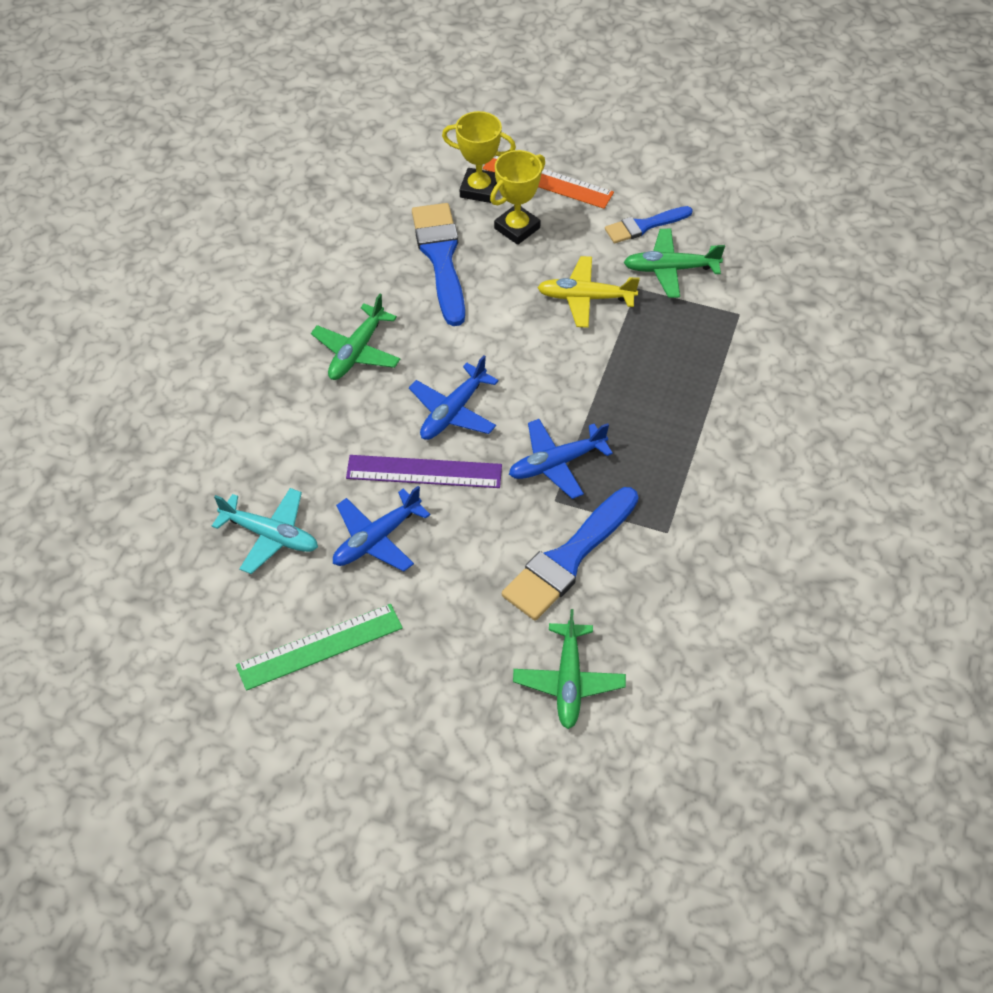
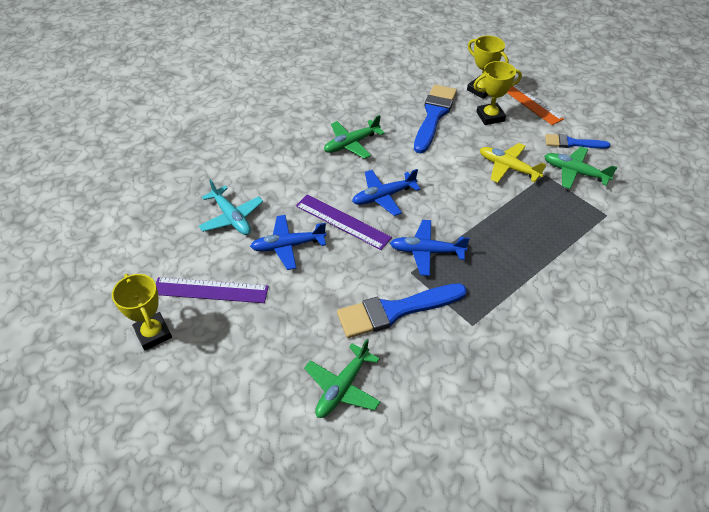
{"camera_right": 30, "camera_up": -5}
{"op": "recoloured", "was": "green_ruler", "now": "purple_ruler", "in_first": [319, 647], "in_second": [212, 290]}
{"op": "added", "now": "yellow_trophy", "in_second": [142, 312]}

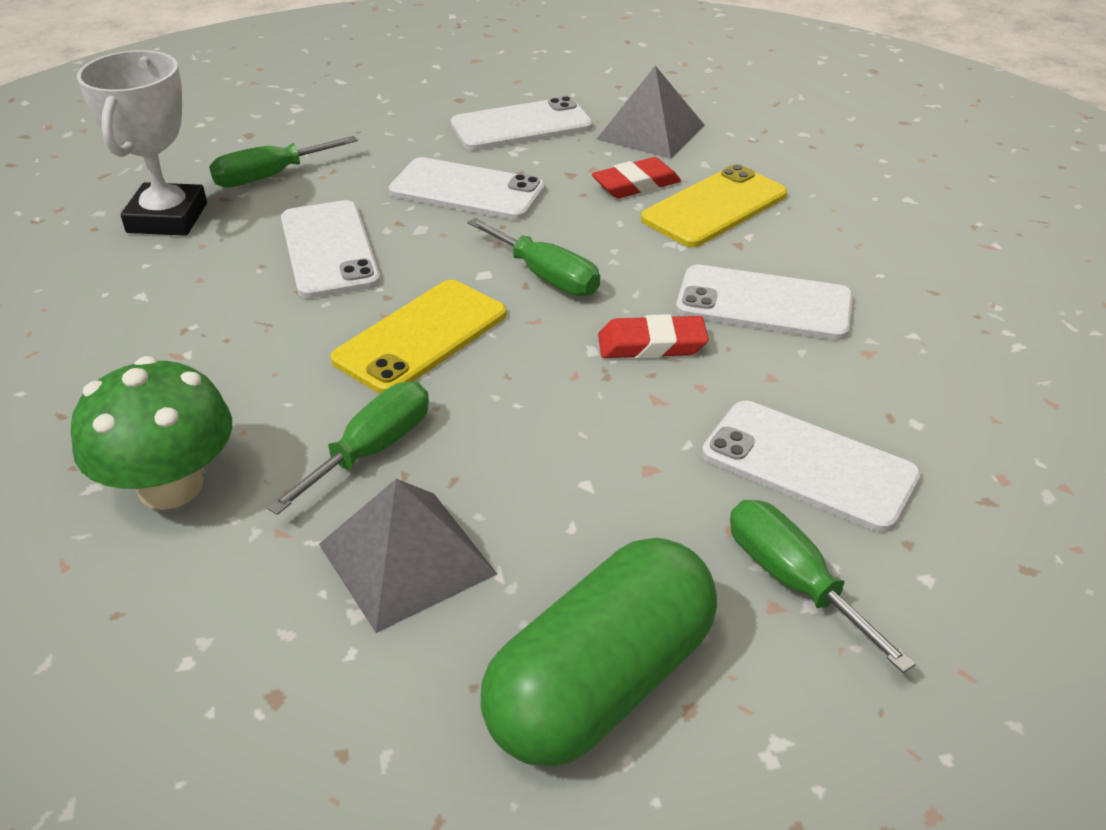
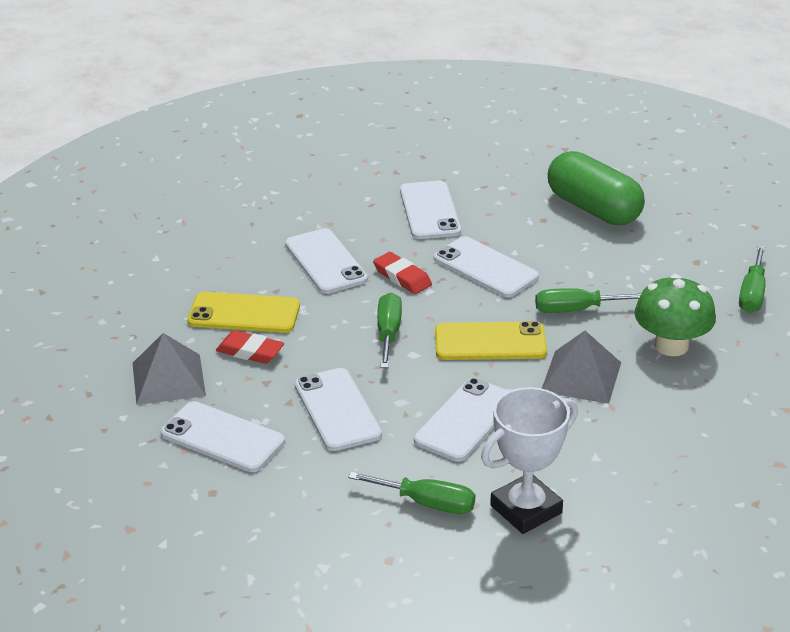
{"camera_right": -130, "camera_up": -5}
{"op": "moved", "was": "grey_pyramid", "in_first": [408, 556], "in_second": [581, 367]}
{"op": "moved", "was": "green_screwdriver", "in_first": [823, 586], "in_second": [752, 279]}
{"op": "turned", "was": "green_capsule", "in_first": [599, 652], "in_second": [596, 188], "clockwise": 45}
{"op": "added", "now": "white_phone", "in_second": [486, 267]}

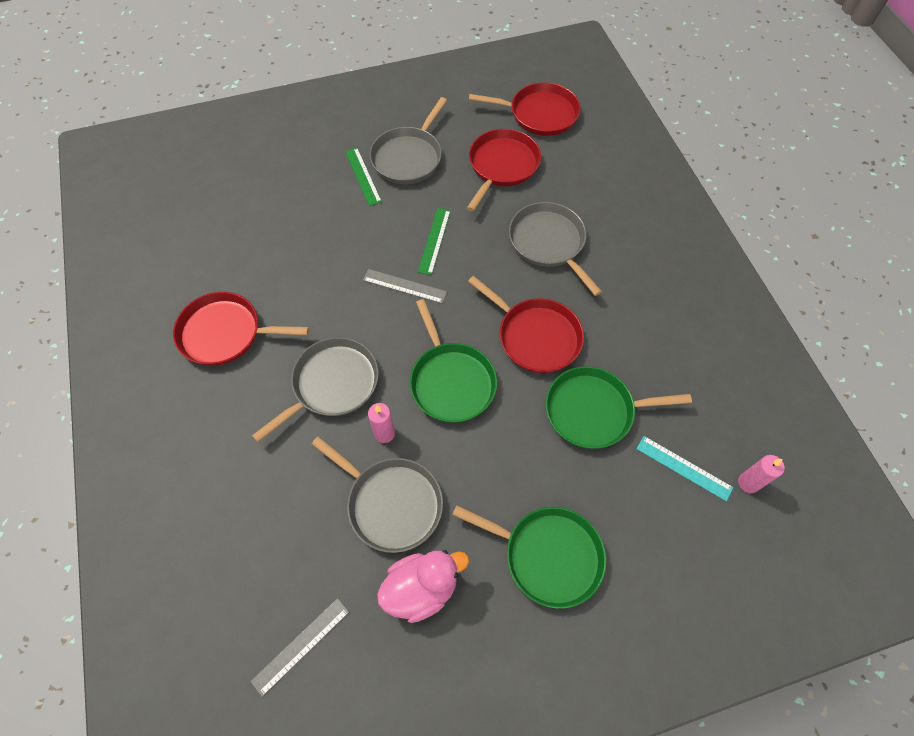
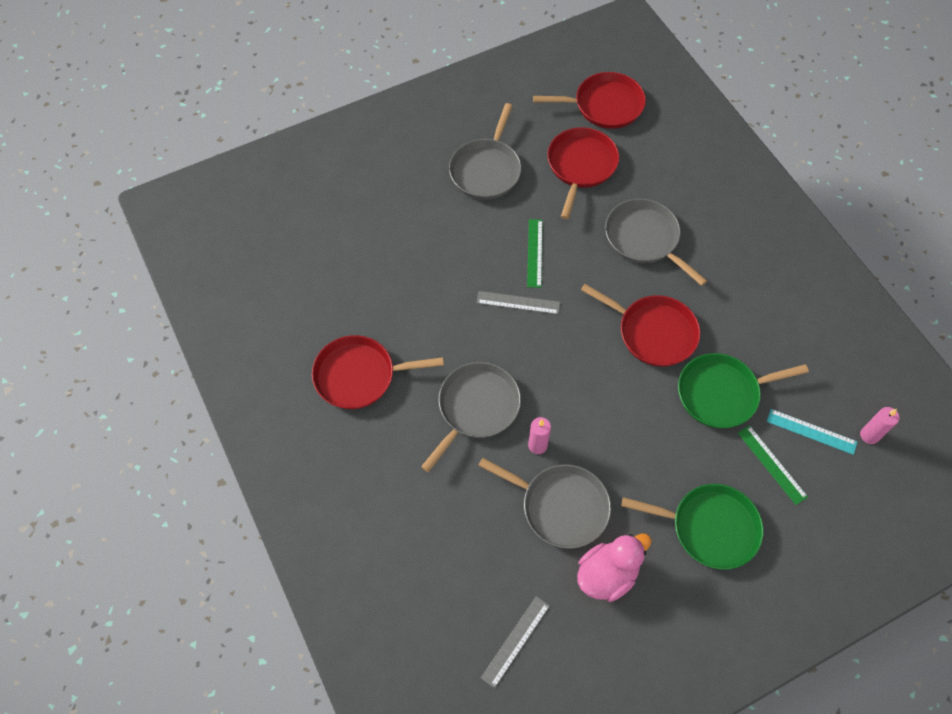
{"camera_right": -10, "camera_up": 0}
{"op": "moved", "was": "green_ruler", "in_first": [363, 177], "in_second": [773, 465]}
{"op": "removed", "was": "green_pan", "in_first": [453, 361]}

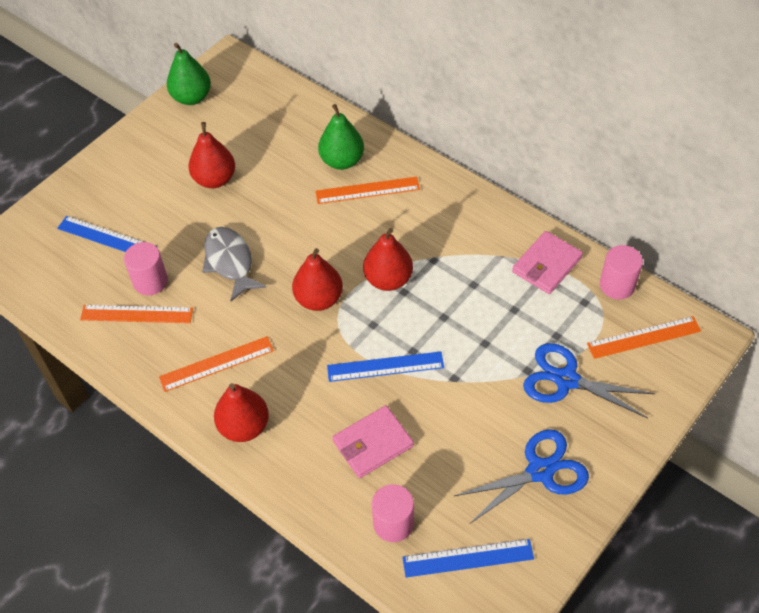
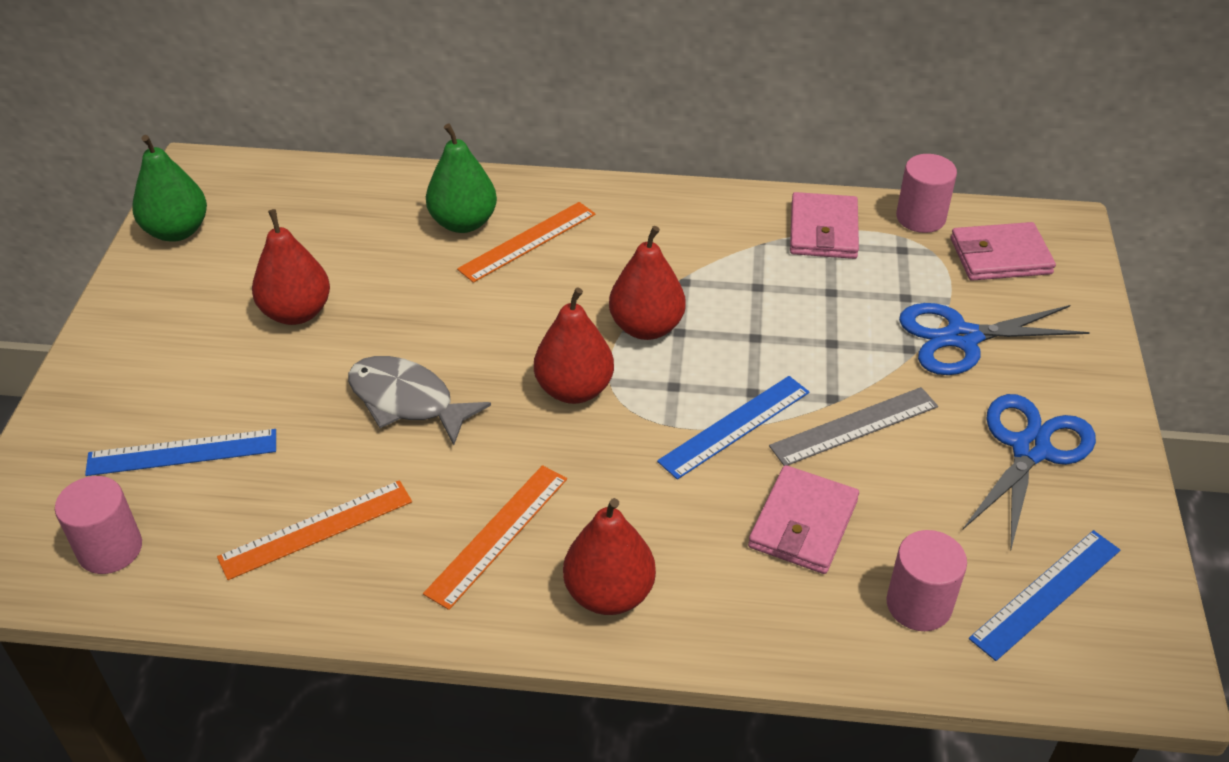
{"camera_right": -35, "camera_up": -10}
{"op": "moved", "was": "pink_cylinder", "in_first": [146, 268], "in_second": [98, 525]}
{"op": "replaced", "was": "orange_ruler", "now": "pink_wallet", "in_first": [644, 337], "in_second": [1003, 251]}
{"op": "added", "now": "grey_ruler", "in_second": [853, 426]}

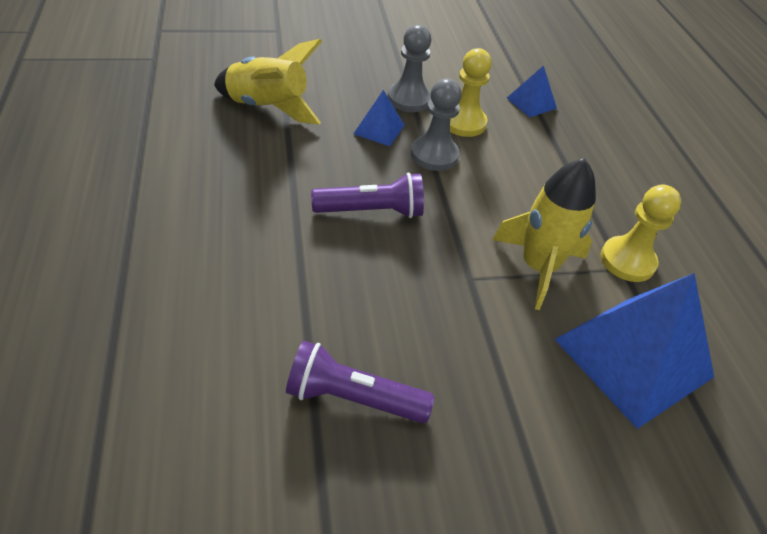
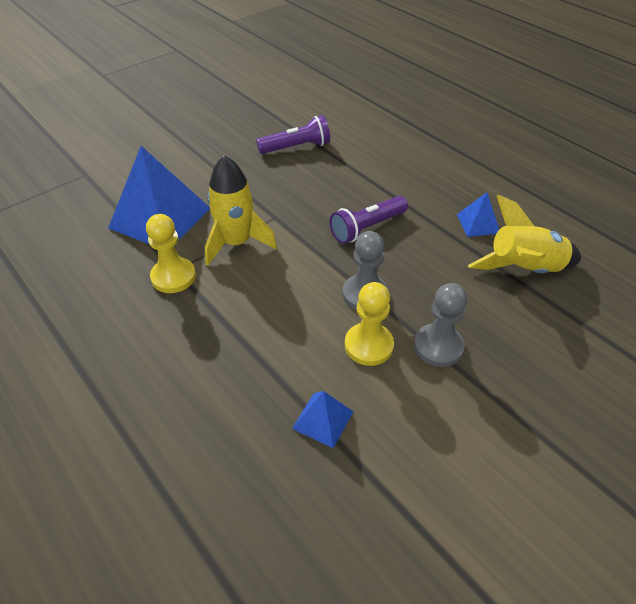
{"camera_right": 155, "camera_up": 0}
{"op": "moved", "was": "blue_pyramid", "in_first": [379, 118], "in_second": [478, 214]}

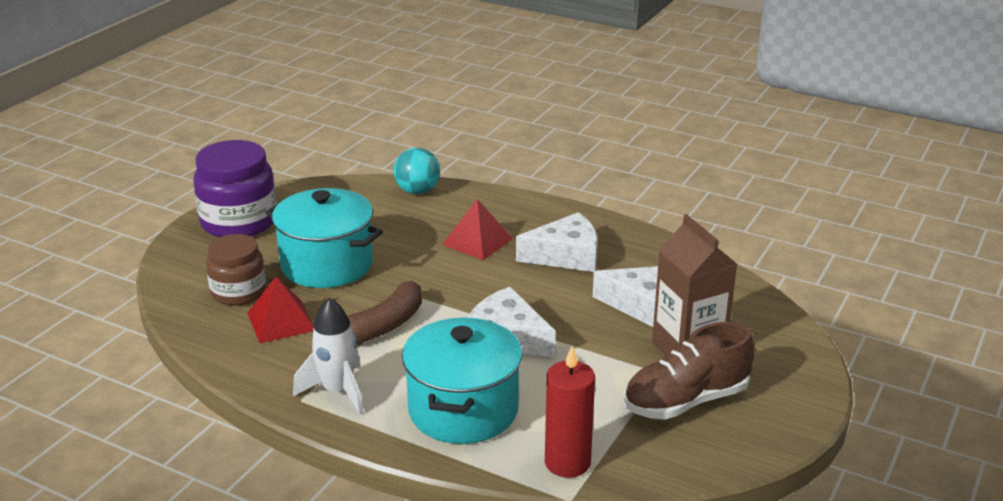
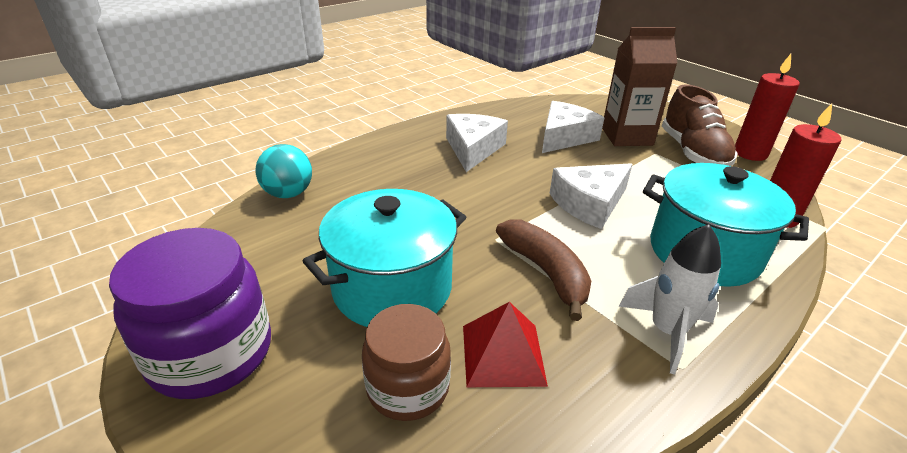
{"camera_right": -70, "camera_up": 5}
{"op": "removed", "was": "red_pyramid", "in_first": [477, 229]}
{"op": "added", "now": "red_candle", "in_second": [767, 107]}

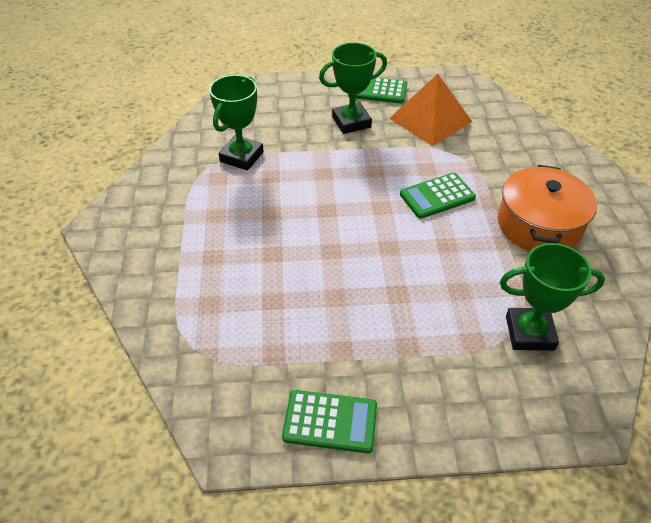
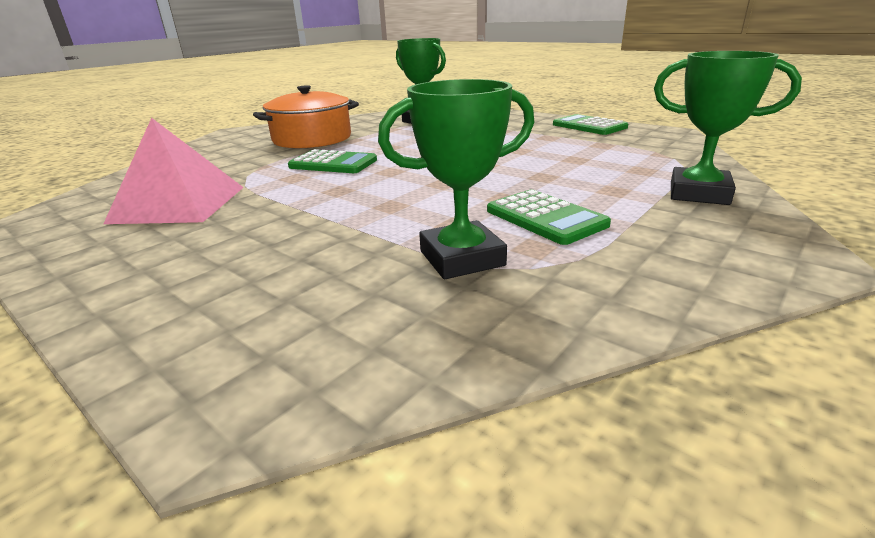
{"camera_right": -135, "camera_up": -20}
{"op": "moved", "was": "green_trophy", "in_first": [353, 88], "in_second": [728, 128]}
{"op": "recoloured", "was": "orange_pyramid", "now": "pink_pyramid", "in_first": [430, 110], "in_second": [173, 171]}
{"op": "moved", "was": "green_calculator", "in_first": [377, 91], "in_second": [549, 217]}

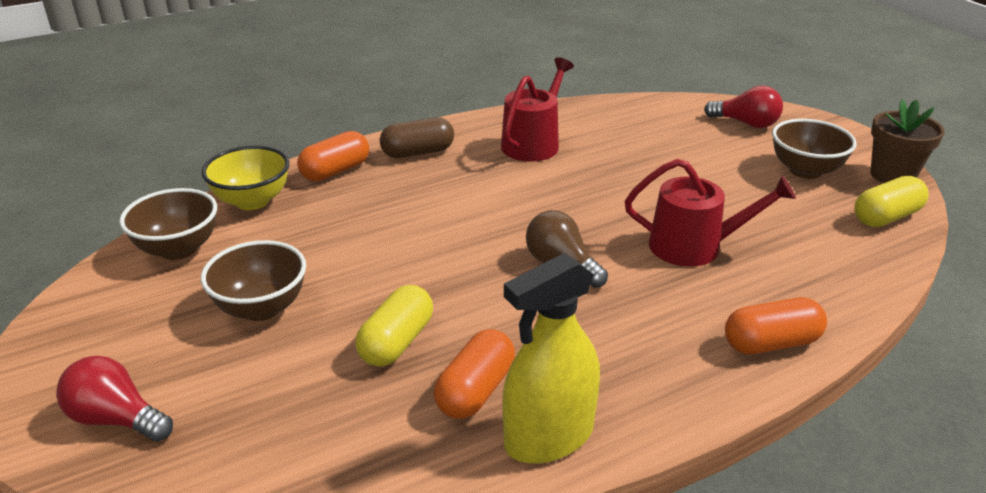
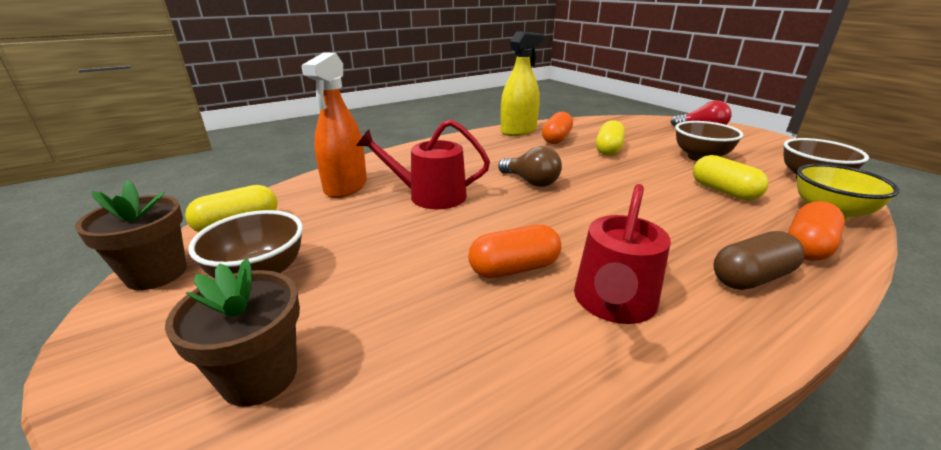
{"camera_right": 175, "camera_up": -5}
{"op": "replaced", "was": "red_light_bulb", "now": "brown_flower_pot", "in_first": [743, 107], "in_second": [232, 332]}
{"op": "moved", "was": "orange_capsule", "in_first": [776, 325], "in_second": [514, 251]}
{"op": "added", "now": "orange_spray_bottle", "in_second": [334, 125]}
{"op": "added", "now": "yellow_capsule", "in_second": [731, 178]}

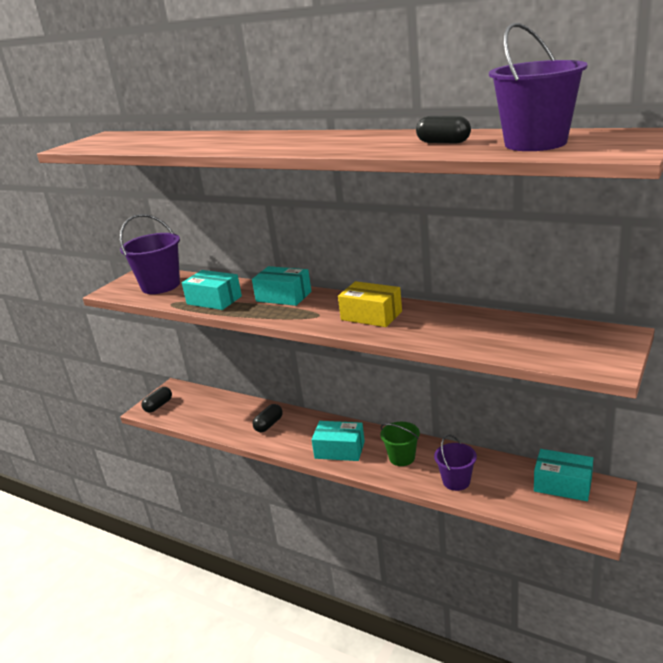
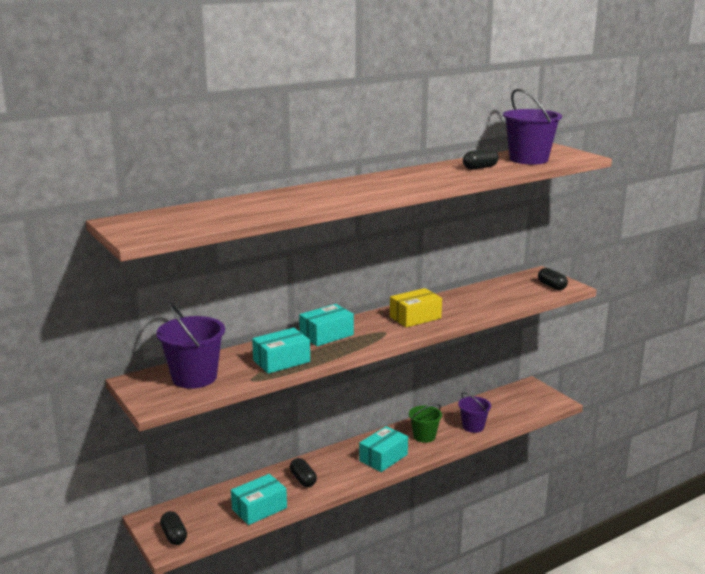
{"camera_right": -65, "camera_up": -5}
{"op": "moved", "was": "turquoise_box", "in_first": [563, 475], "in_second": [259, 499]}
{"op": "added", "now": "black_capsule", "in_second": [553, 279]}

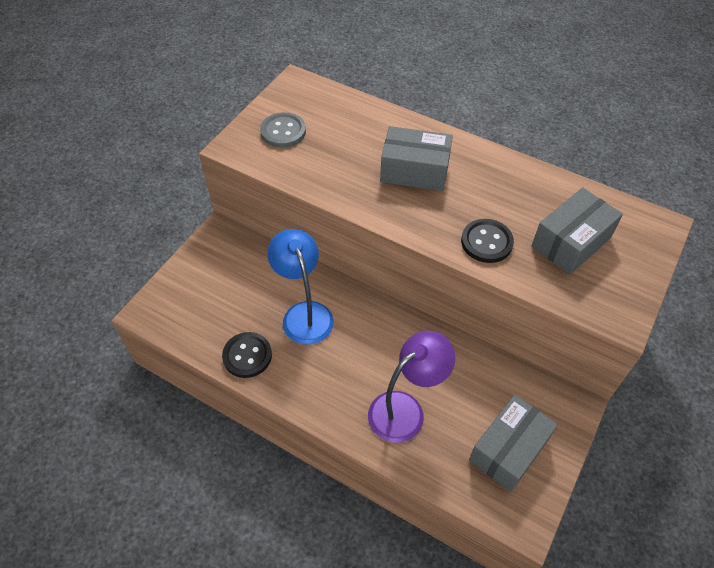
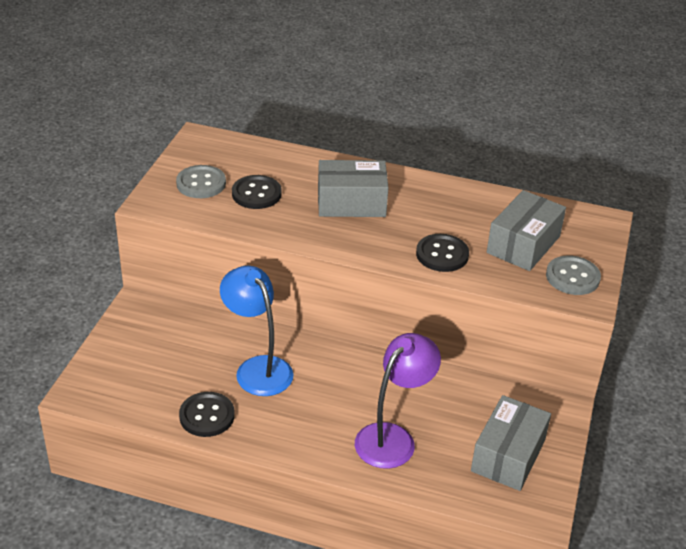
{"camera_right": -15, "camera_up": -15}
{"op": "added", "now": "black_button", "in_second": [257, 192]}
{"op": "added", "now": "grey_button", "in_second": [573, 275]}

